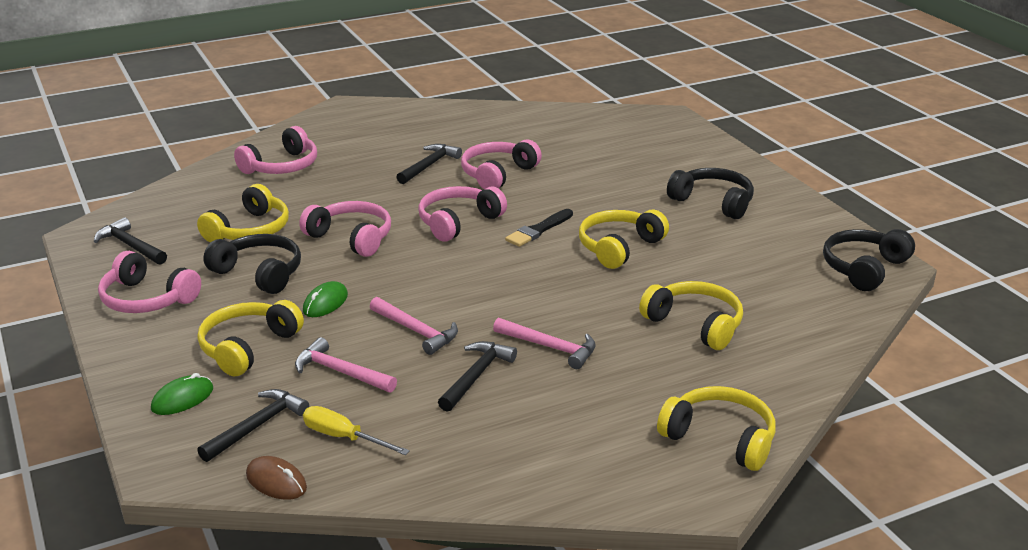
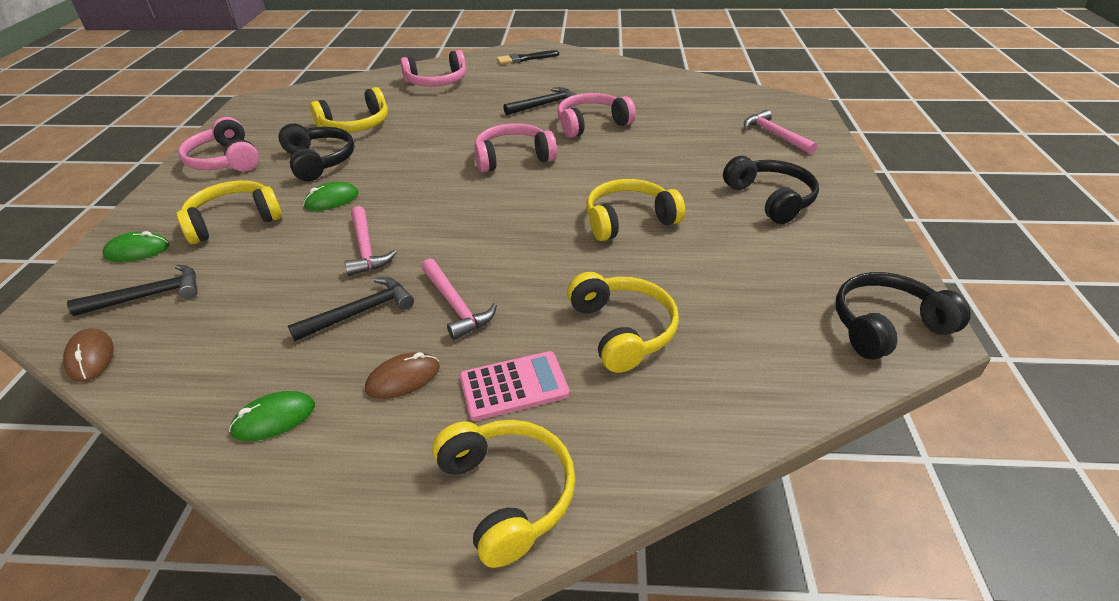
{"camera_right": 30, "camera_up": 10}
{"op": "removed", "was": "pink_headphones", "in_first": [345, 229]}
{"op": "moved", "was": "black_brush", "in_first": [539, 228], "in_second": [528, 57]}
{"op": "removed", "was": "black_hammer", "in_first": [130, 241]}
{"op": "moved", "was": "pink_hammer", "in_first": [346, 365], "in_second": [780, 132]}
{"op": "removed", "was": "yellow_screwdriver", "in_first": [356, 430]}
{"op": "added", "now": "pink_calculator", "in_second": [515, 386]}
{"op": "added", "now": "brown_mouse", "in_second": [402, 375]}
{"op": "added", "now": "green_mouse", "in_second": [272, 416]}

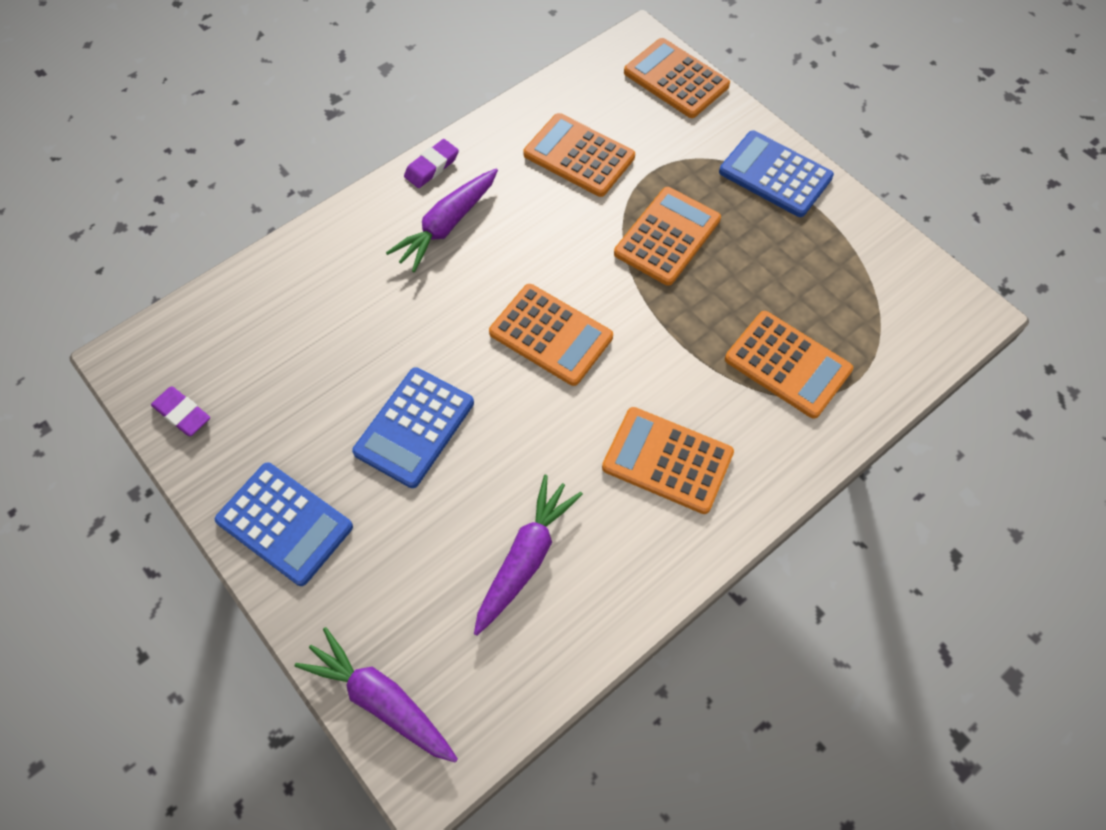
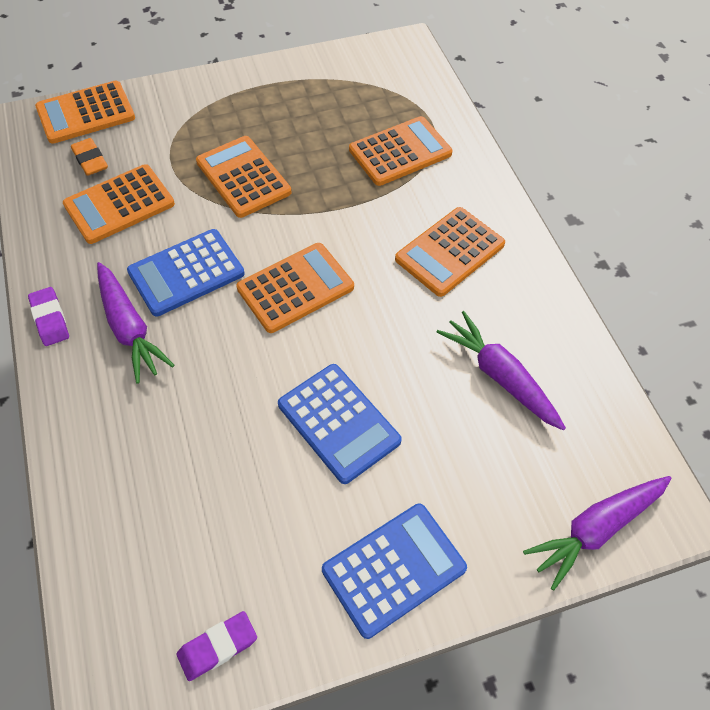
{"camera_right": -70, "camera_up": -5}
{"op": "moved", "was": "blue_calculator", "in_first": [776, 174], "in_second": [186, 273]}
{"op": "added", "now": "orange_eraser", "in_second": [89, 157]}

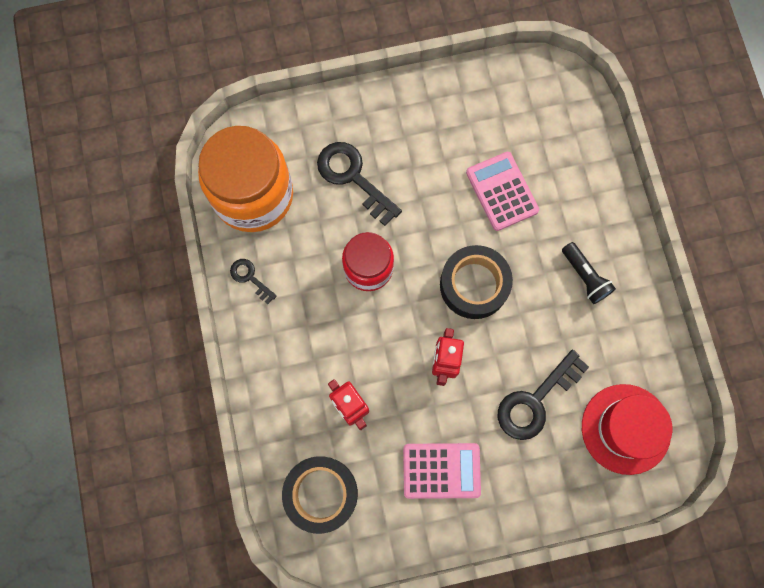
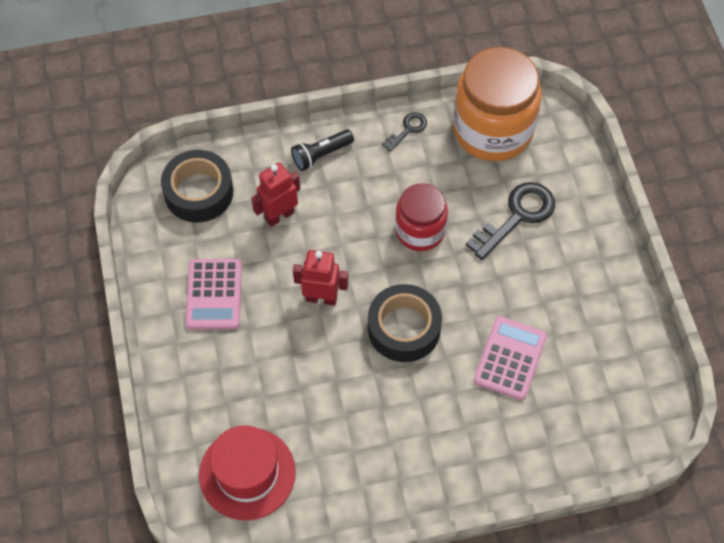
{"camera_right": 90, "camera_up": -15}
{"op": "turned", "was": "pink_calculator", "in_first": [502, 191], "in_second": [510, 358], "clockwise": -45}
{"op": "moved", "was": "black_flashlight", "in_first": [589, 273], "in_second": [322, 150]}
{"op": "removed", "was": "black_key", "in_first": [543, 395]}

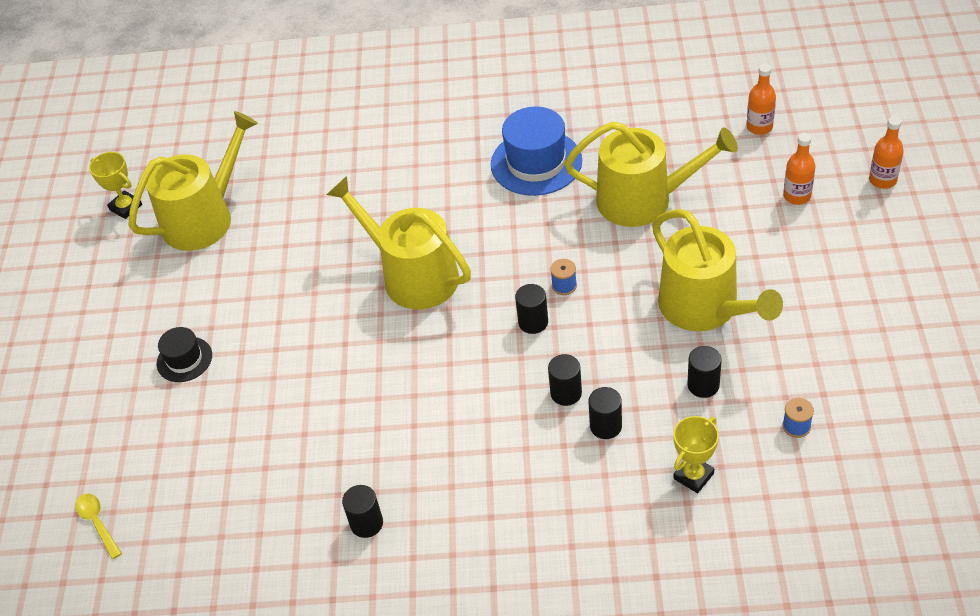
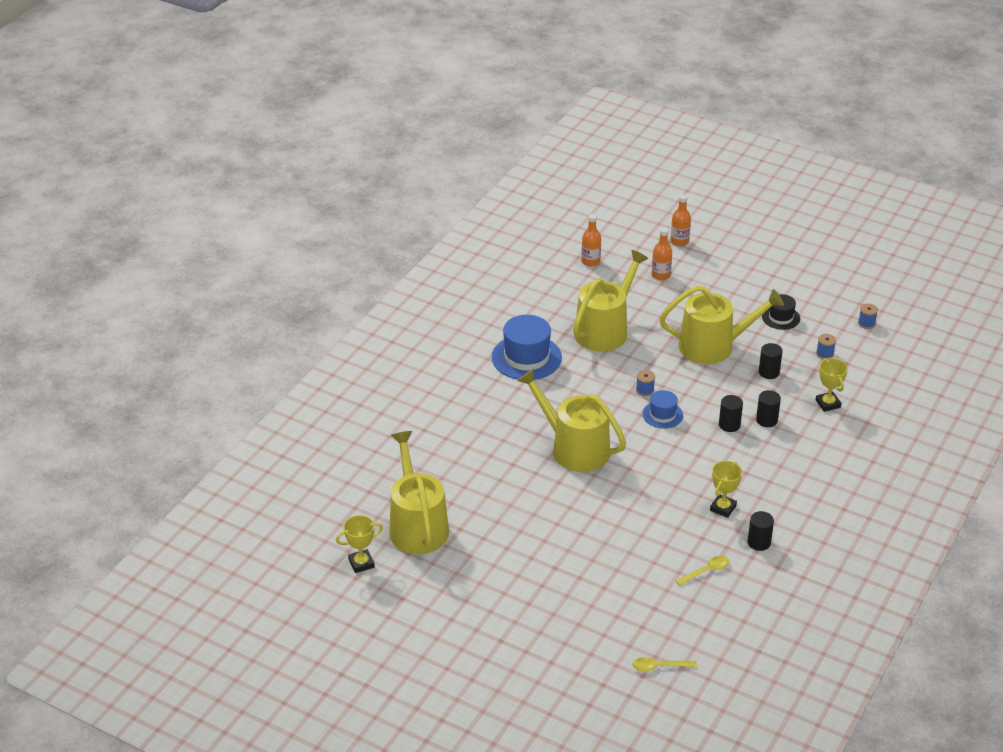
{"camera_right": -65, "camera_up": -10}
{"op": "turned", "was": "yellow_watering_can", "in_first": [399, 242], "in_second": [571, 420], "clockwise": 60}
{"op": "replaced", "was": "black_cylinder", "now": "blue_hat", "in_first": [531, 309], "in_second": [662, 409]}
{"op": "moved", "was": "black_hat", "in_first": [184, 354], "in_second": [781, 312]}
{"op": "added", "now": "blue_spool", "in_second": [868, 316]}
{"op": "added", "now": "yellow_trophy", "in_second": [726, 489]}
{"op": "added", "now": "yellow_spoon", "in_second": [702, 571]}

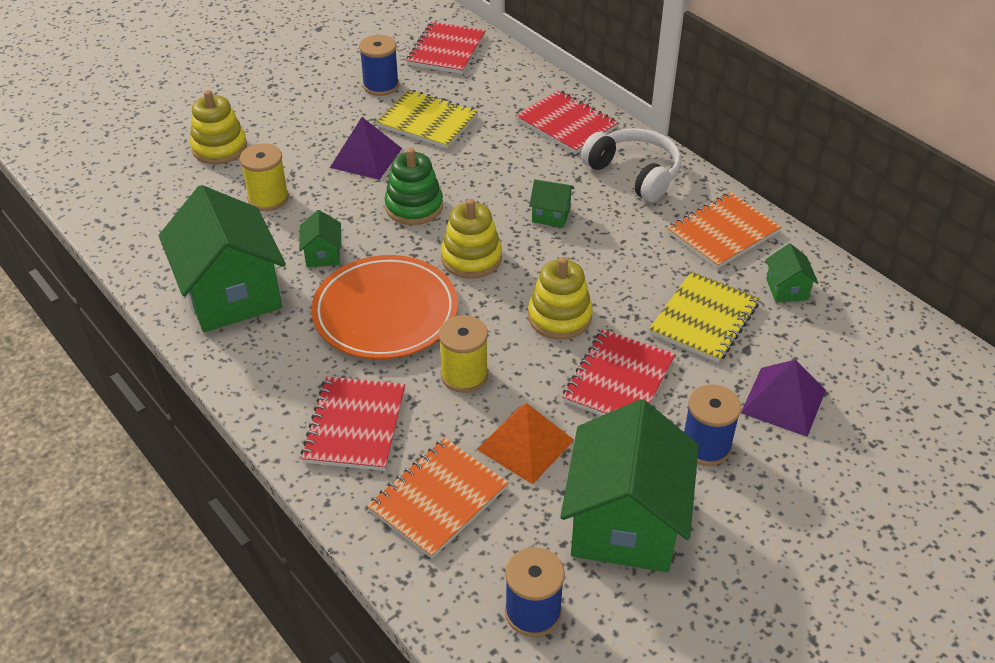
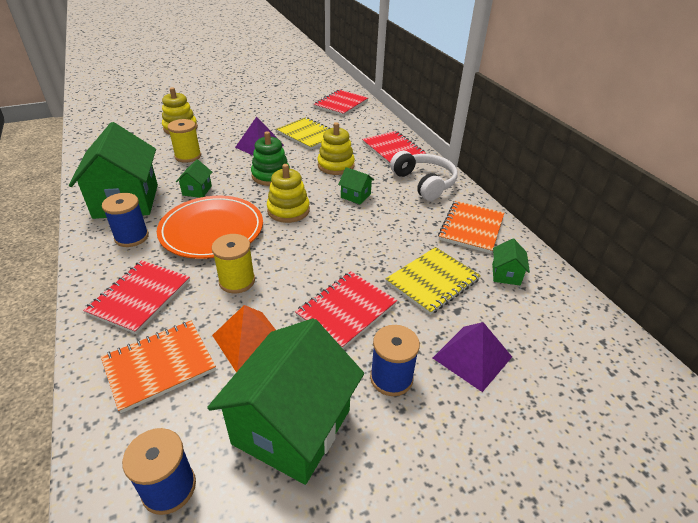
{"camera_right": 15, "camera_up": -5}
{"op": "moved", "was": "blue_spool", "in_first": [379, 65], "in_second": [125, 220]}
{"op": "turned", "was": "orange_notebook", "in_first": [724, 230], "in_second": [471, 227], "clockwise": -45}
{"op": "moved", "was": "yellow_stacking_toy", "in_first": [560, 298], "in_second": [336, 148]}

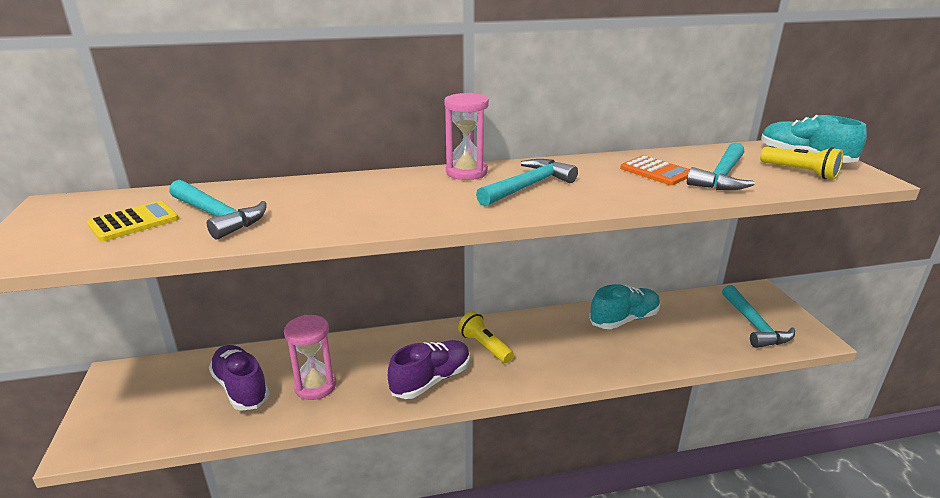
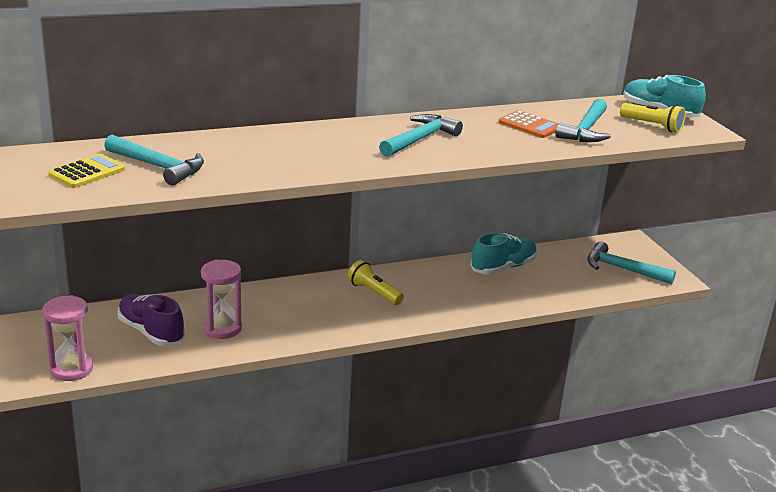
{"camera_right": -10, "camera_up": 0}
{"op": "moved", "was": "pink_hourglass", "in_first": [466, 136], "in_second": [68, 338]}
{"op": "turned", "was": "turquoise_hammer", "in_first": [758, 316], "in_second": [632, 262], "clockwise": 135}
{"op": "removed", "was": "purple_shoe", "in_first": [429, 369]}

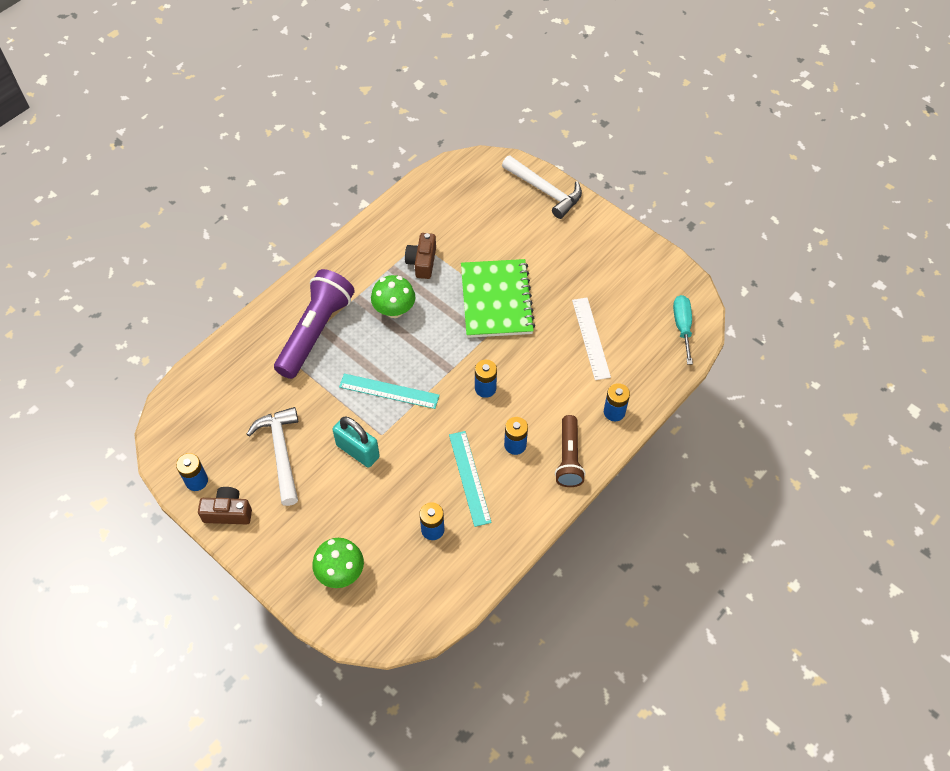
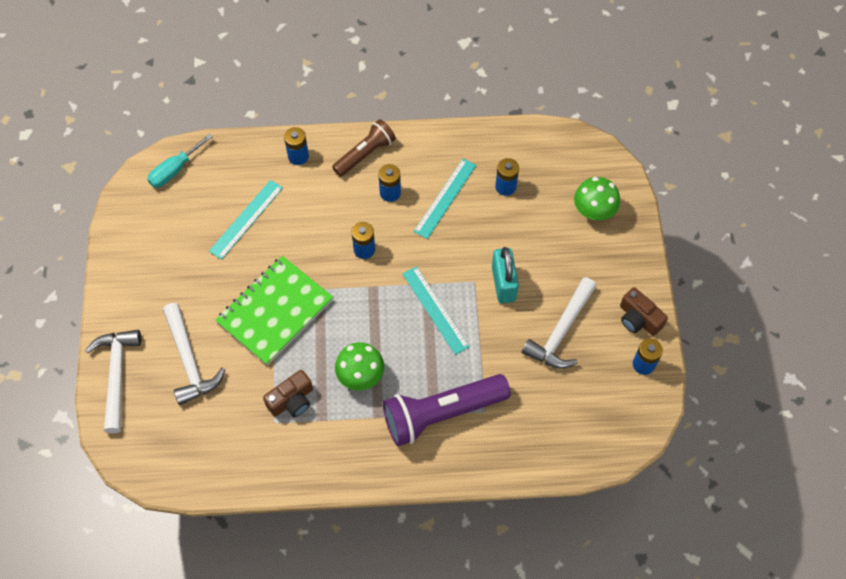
{"camera_right": -135, "camera_up": 5}
{"op": "recoloured", "was": "white_ruler", "now": "turquoise_ruler", "in_first": [591, 339], "in_second": [246, 220]}
{"op": "added", "now": "white_hammer", "in_second": [194, 354]}

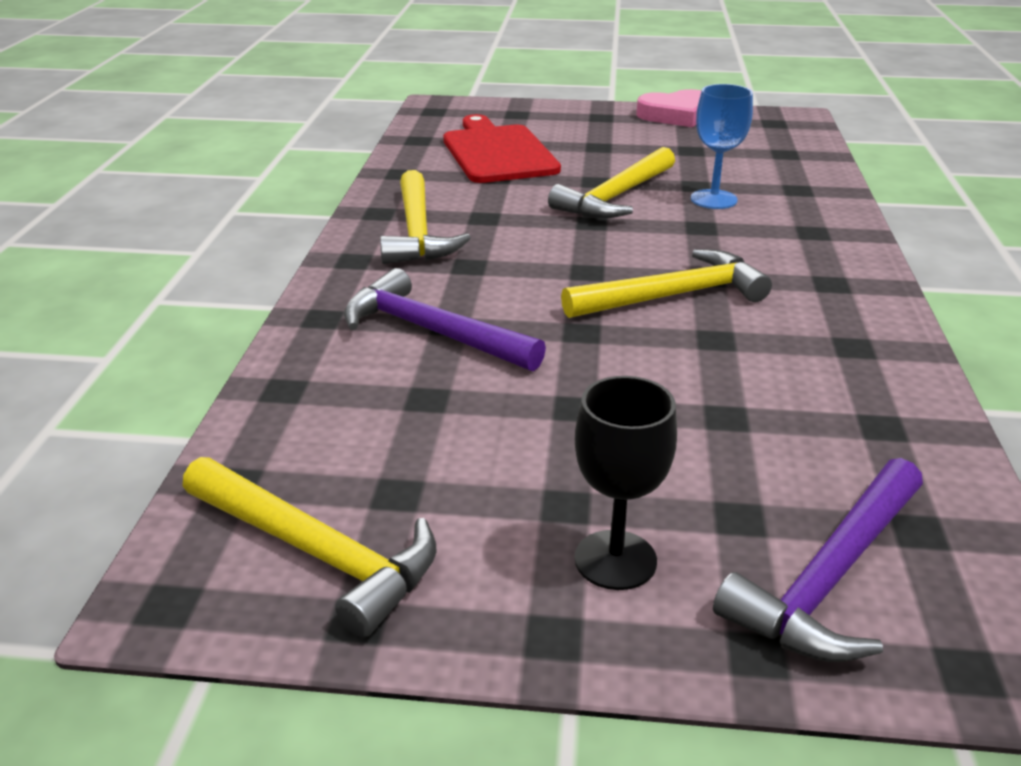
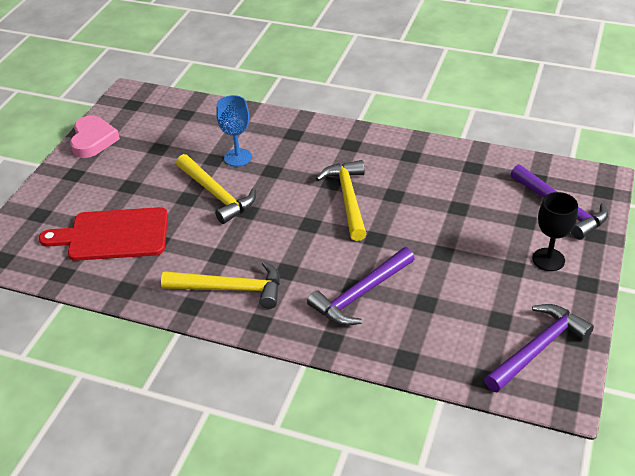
{"camera_right": -75, "camera_up": 10}
{"op": "recoloured", "was": "yellow_hammer", "now": "purple_hammer", "in_first": [309, 547], "in_second": [539, 348]}

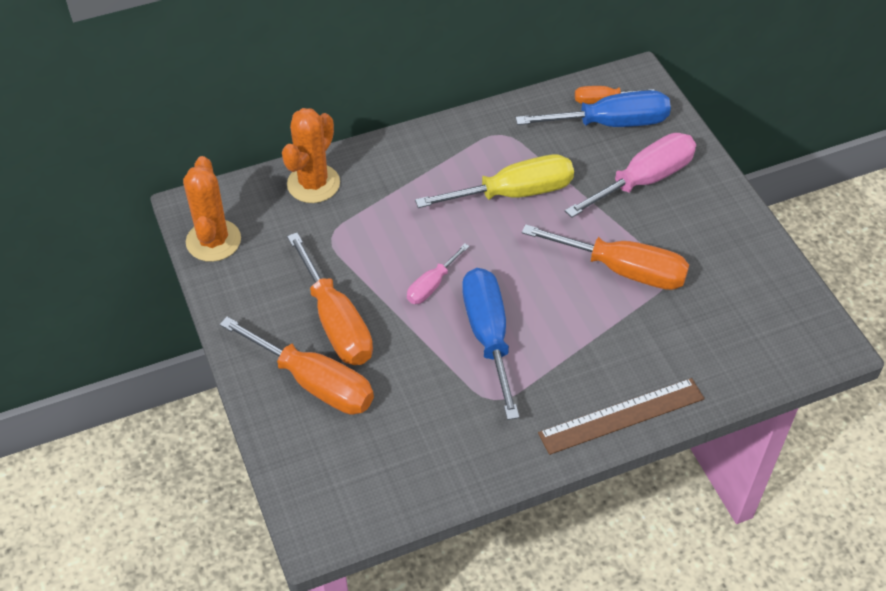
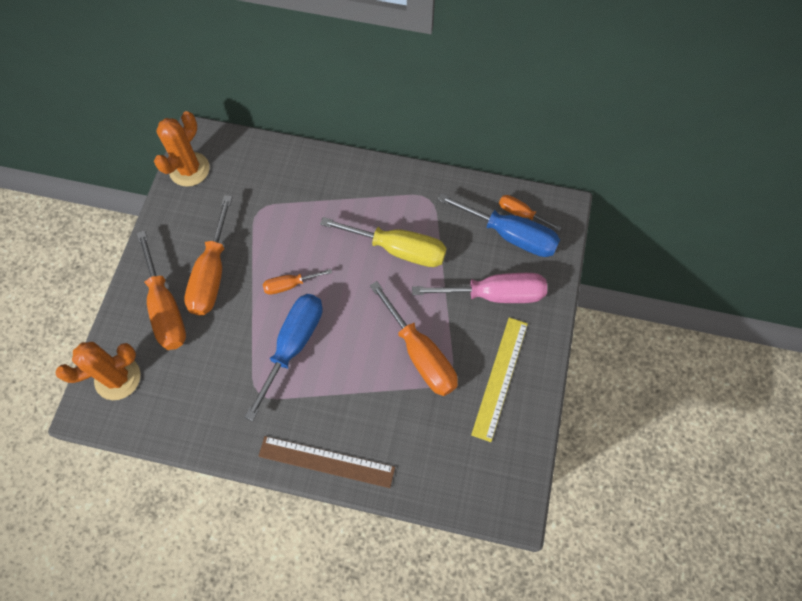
{"camera_right": 35, "camera_up": 15}
{"op": "moved", "was": "orange_cactus", "in_first": [311, 155], "in_second": [98, 371]}
{"op": "recoloured", "was": "pink_screwdriver", "now": "orange_screwdriver", "in_first": [438, 274], "in_second": [297, 282]}
{"op": "added", "now": "yellow_ruler", "in_second": [499, 379]}

